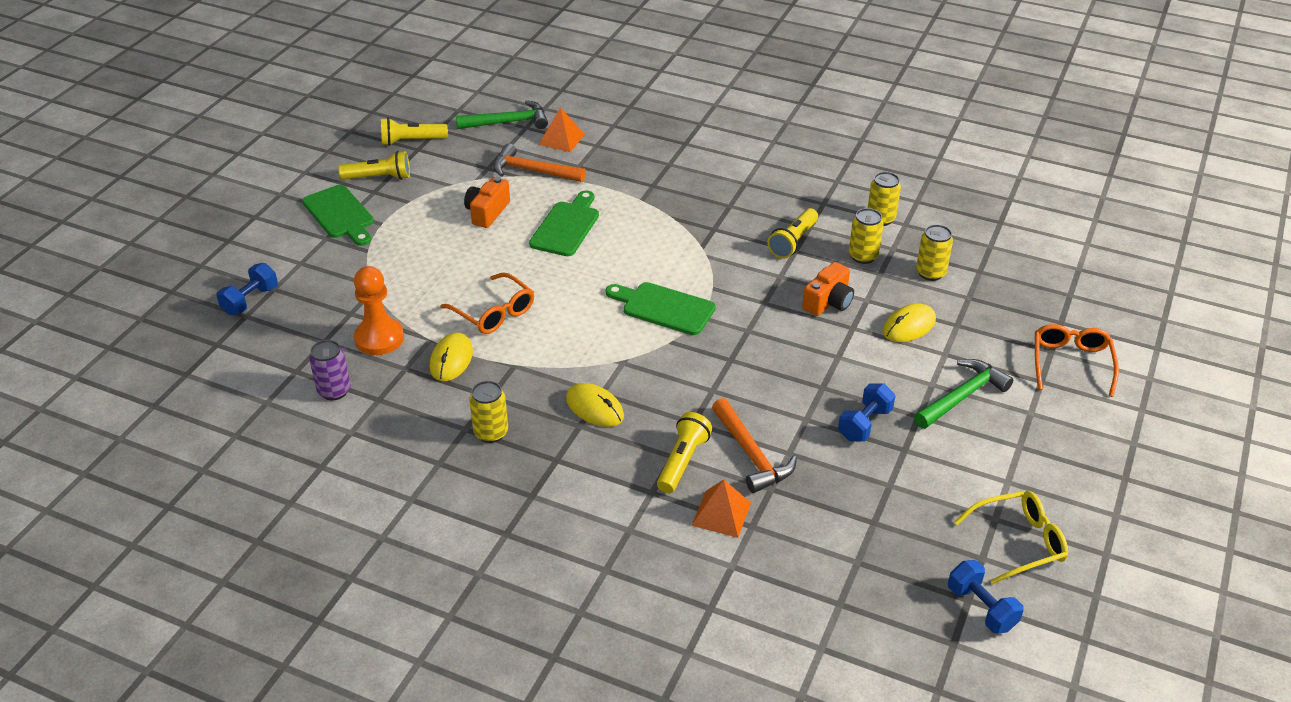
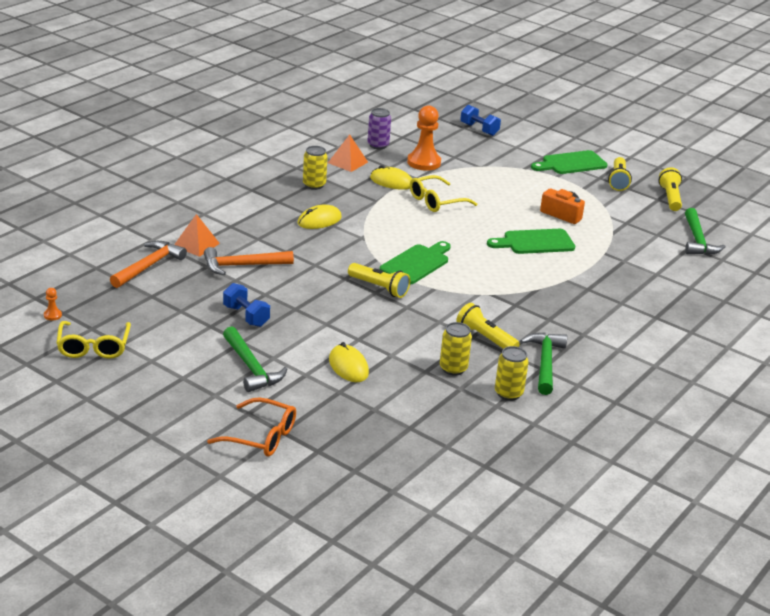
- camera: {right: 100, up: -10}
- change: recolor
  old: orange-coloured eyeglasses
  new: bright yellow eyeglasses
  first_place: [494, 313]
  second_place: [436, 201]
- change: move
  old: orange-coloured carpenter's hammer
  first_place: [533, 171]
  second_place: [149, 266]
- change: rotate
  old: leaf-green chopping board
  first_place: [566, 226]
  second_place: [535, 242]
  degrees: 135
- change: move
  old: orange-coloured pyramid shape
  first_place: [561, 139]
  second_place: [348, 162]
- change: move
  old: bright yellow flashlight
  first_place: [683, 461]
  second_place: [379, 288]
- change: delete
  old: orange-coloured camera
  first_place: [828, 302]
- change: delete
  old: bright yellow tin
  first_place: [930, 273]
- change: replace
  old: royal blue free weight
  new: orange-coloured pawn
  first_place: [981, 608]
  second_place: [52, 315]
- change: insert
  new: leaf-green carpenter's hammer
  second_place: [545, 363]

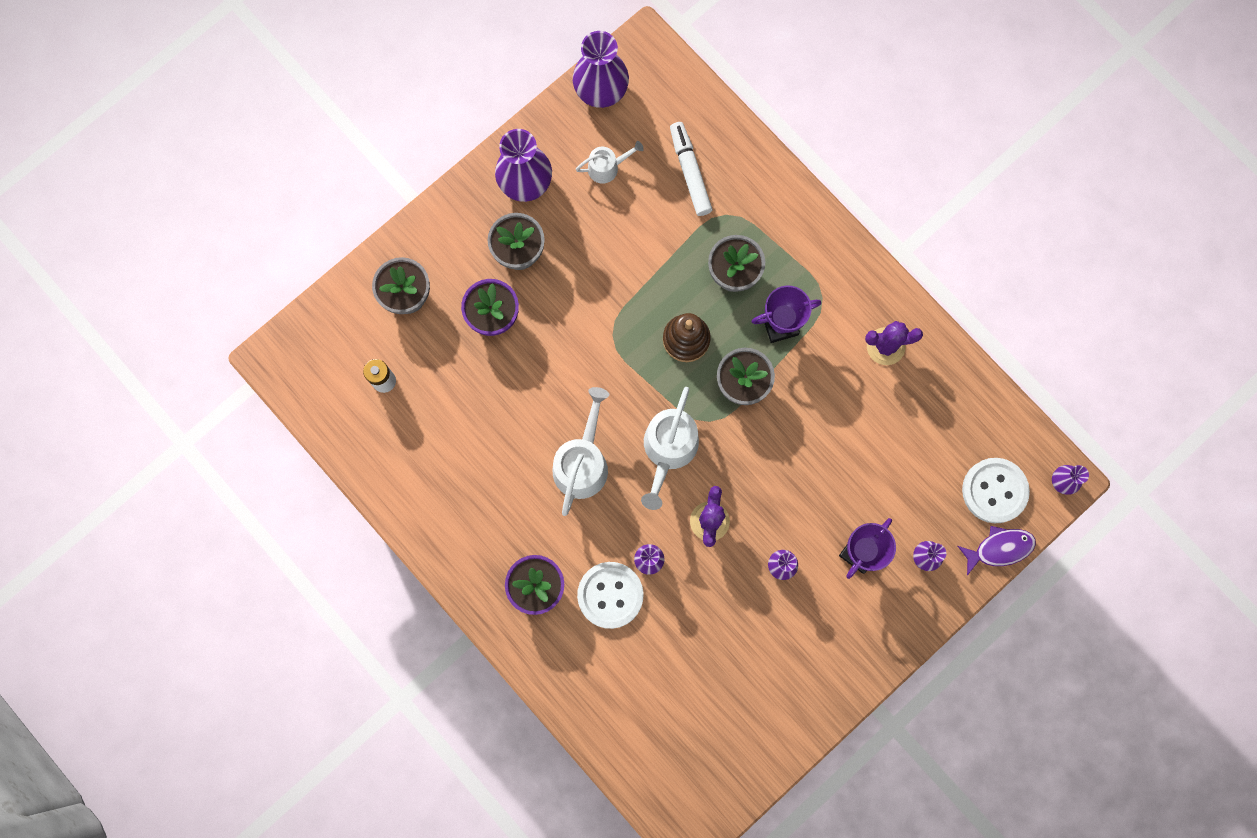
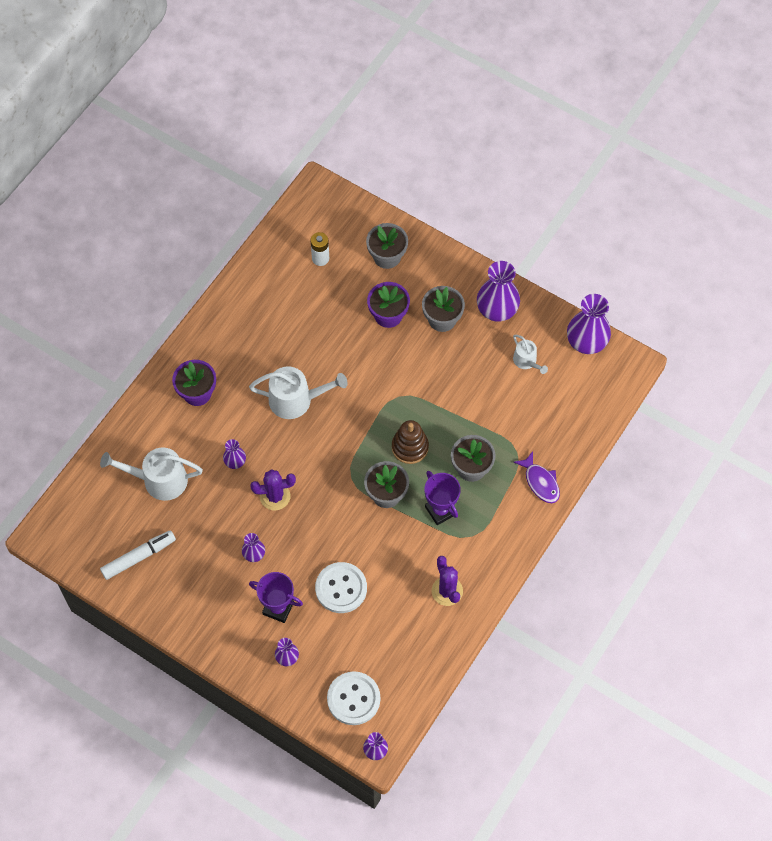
- camera: {right: 75, up: -15}
- change: move
  old: white shirt button
  first_place: [610, 595]
  second_place: [341, 588]
- change: move
  old: white watering pot
  first_place: [668, 449]
  second_place: [159, 480]
- change: move
  old: white marker
  first_place: [690, 172]
  second_place: [139, 557]
- change: move
  old: royal purple fish figure
  first_place: [999, 548]
  second_place: [540, 482]

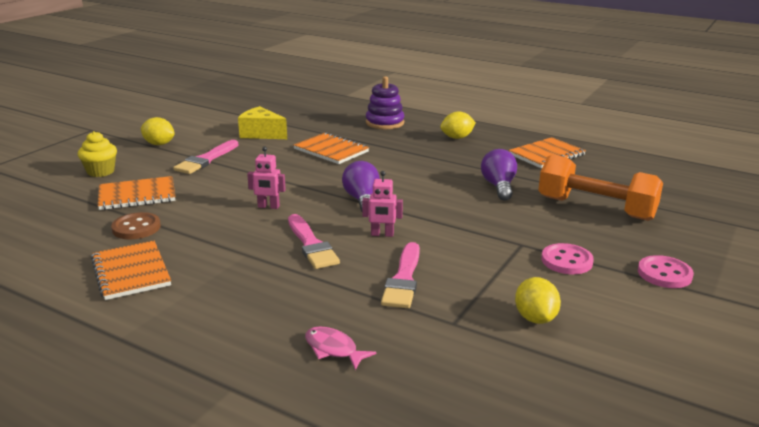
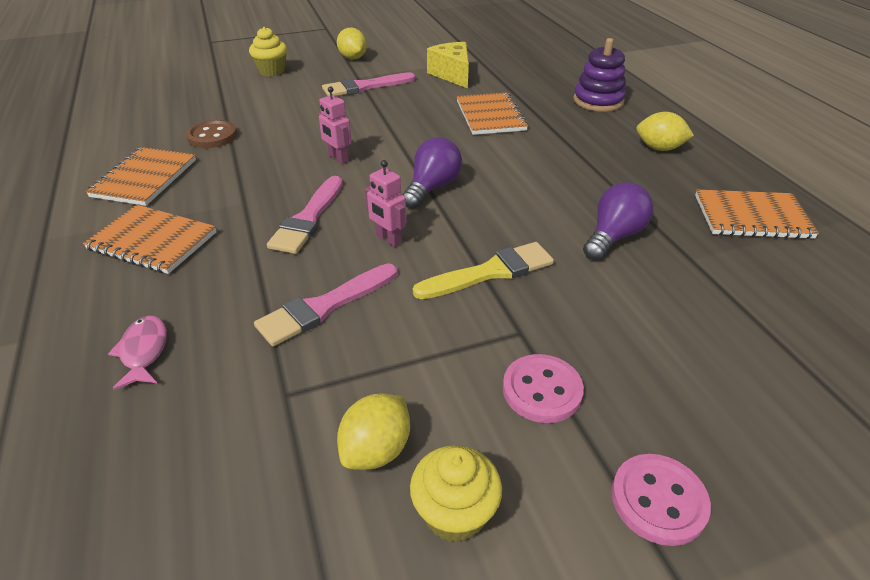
- camera: {right: 40, up: 15}
- change: move
  old: orange-coloured notepad
  first_place: [137, 195]
  second_place: [152, 241]
- change: delete
  old: orange-coloured free weight
  first_place: [596, 208]
- change: insert
  new: bright yellow muffin
  second_place: [454, 513]
- change: insert
  new: bright yellow paintbrush
  second_place: [490, 272]

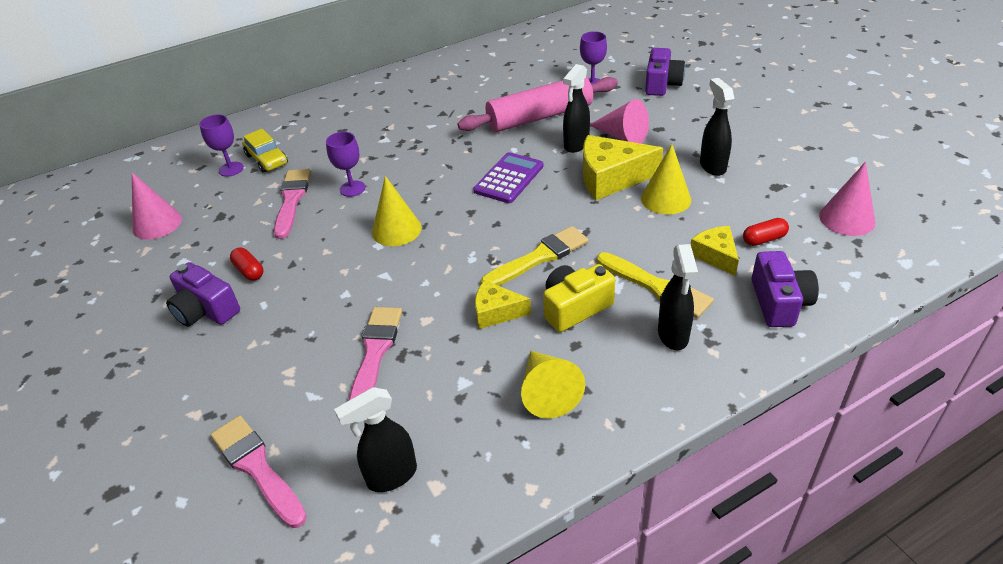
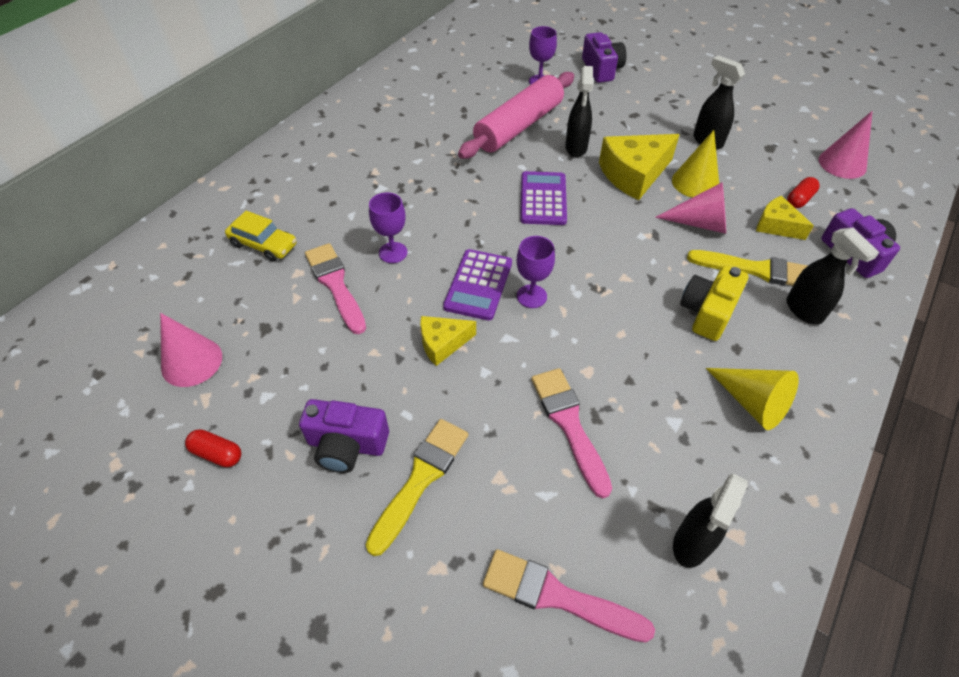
- camera: {right: -30, up: 10}
- change: move
  old: royal purple wine glass
  first_place: [231, 169]
  second_place: [531, 296]
- change: move
  old: crimson pill shape
  first_place: [249, 271]
  second_place: [217, 453]
- change: replace
  old: bright yellow solid cone
  new: royal purple pocket calculator
  first_place: [396, 230]
  second_place: [478, 285]
- change: move
  old: bright yellow cheese wedge
  first_place: [496, 312]
  second_place: [442, 343]
- change: move
  old: bright yellow paintbrush
  first_place: [539, 257]
  second_place: [420, 479]
- change: move
  old: rosy solid cone
  first_place: [622, 136]
  second_place: [700, 223]

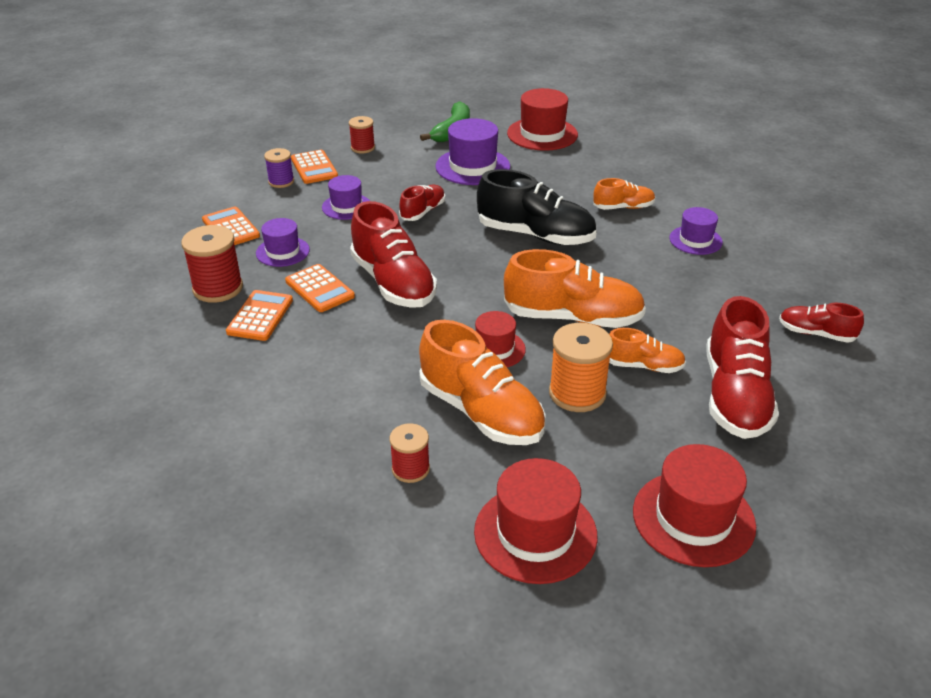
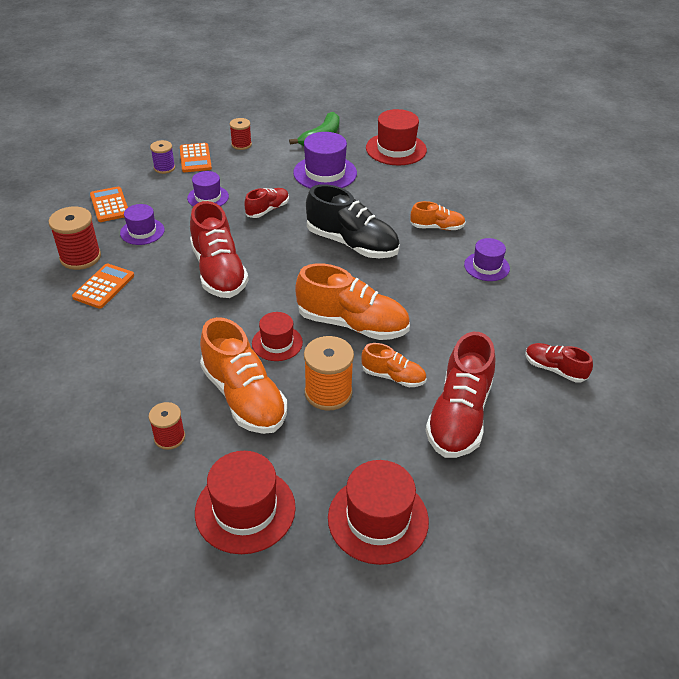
- camera: {right: 10, up: 5}
- change: delete
  old: orange-coloured pocket calculator
  first_place: [320, 289]

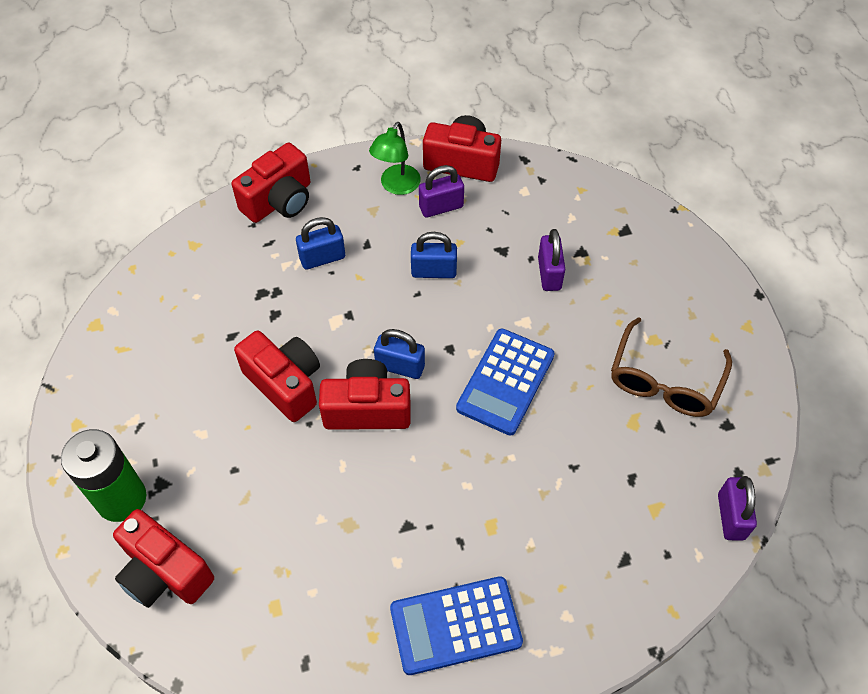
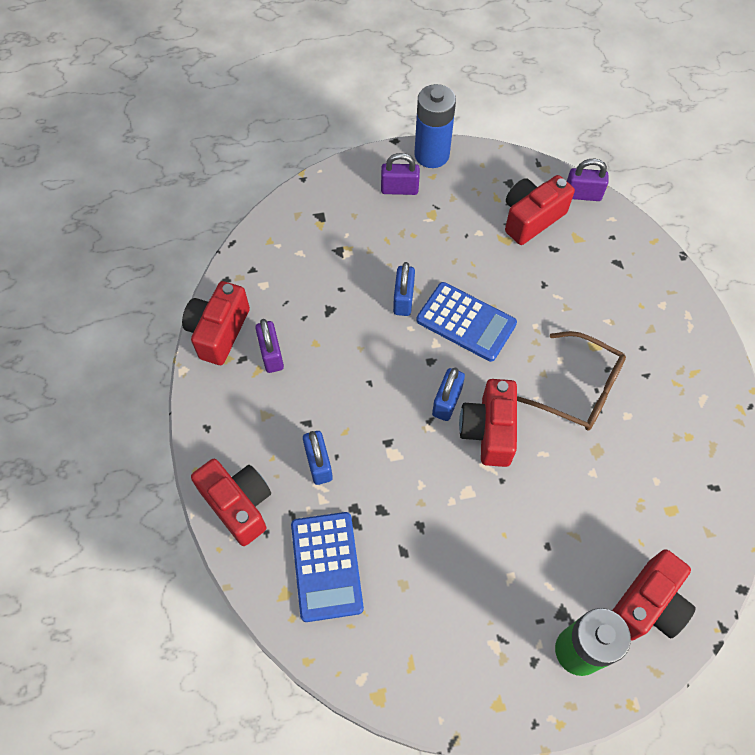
- camera: {right: -85, up: 5}
- change: move
  old: crimson camera
  first_place: [285, 383]
  second_place: [531, 218]
- change: delete
  old: leaf-green reading lamp
  first_place: [396, 186]
- change: move
  old: royal blue pocket calculator
  first_place: [455, 626]
  second_place: [327, 566]
- change: move
  old: royal blue padlock
  first_place: [433, 271]
  second_place: [403, 299]
- change: move
  old: royal purple padlock
  first_place: [549, 274]
  second_place: [399, 189]
- change: move
  old: brown eyeglasses
  first_place: [664, 381]
  second_place: [579, 389]
- change: insert
  new: royal blue battery
  second_place: [431, 155]

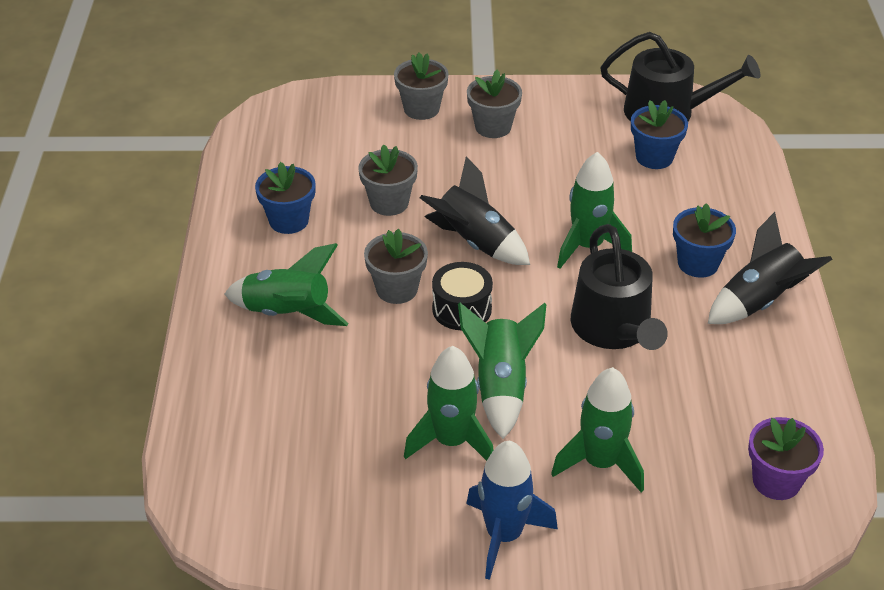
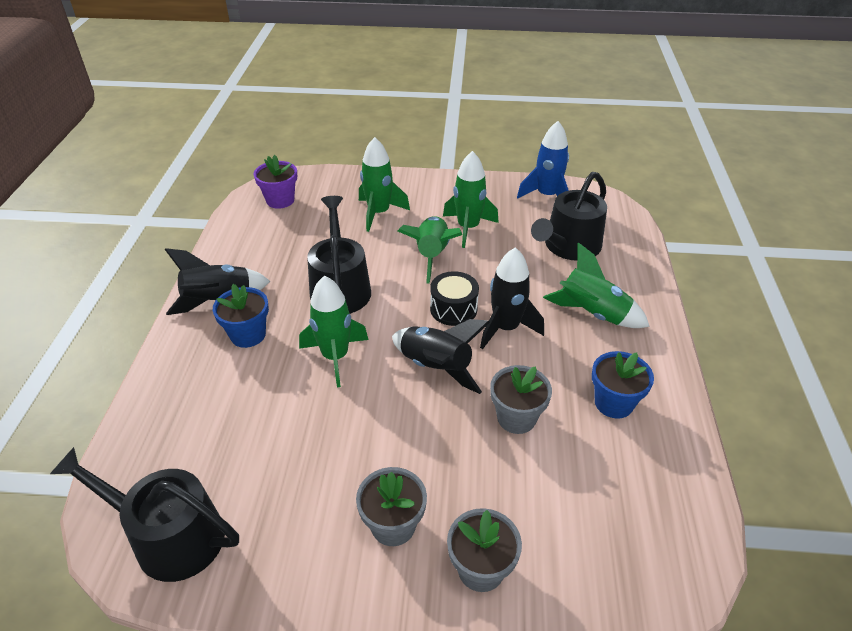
- camera: {right: -175, up: 0}
- change: replace
  old: grey flower pot
  new: black toy rocket
  first_place: [397, 289]
  second_place: [505, 328]
- change: move
  old: royal blue toy rocket
  first_place: [504, 535]
  second_place: [546, 196]
- change: delete
  old: royal blue flower pot
  first_place: [654, 157]
- change: insert
  new: black watering pot
  second_place: [569, 247]

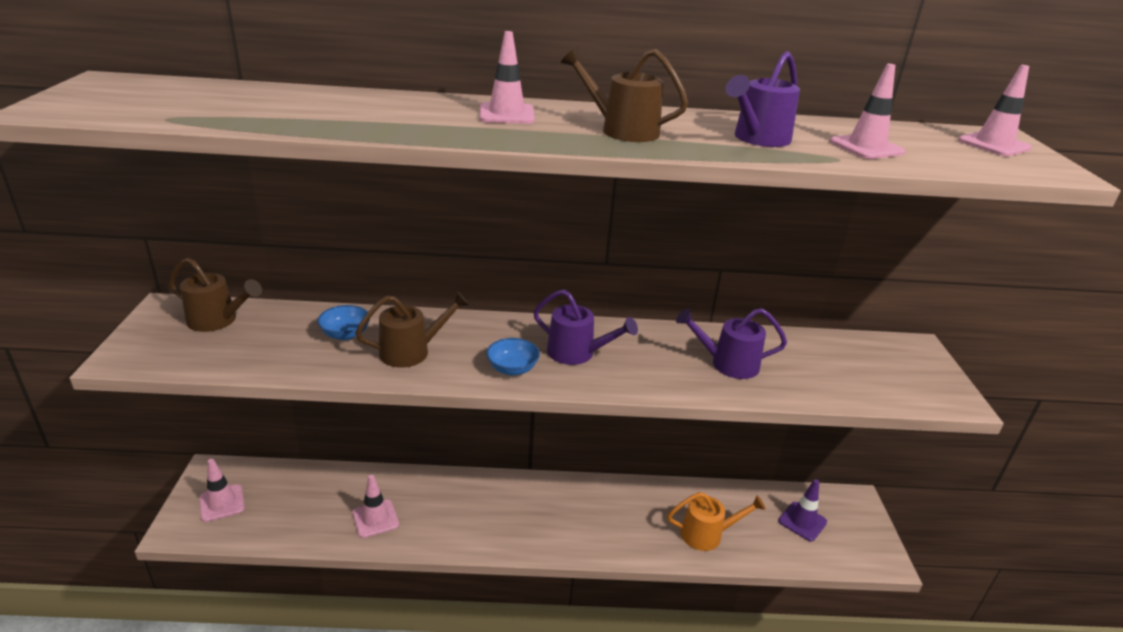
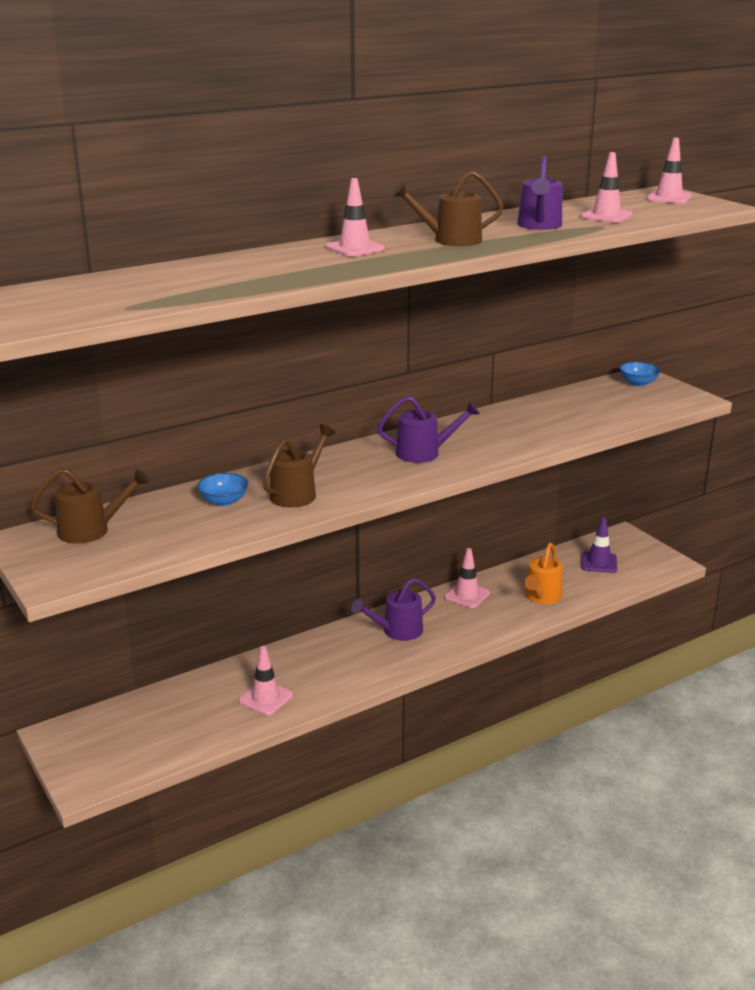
- camera: {right: -30, up: -5}
- change: move
  old: rosy road cone
  first_place: [222, 503]
  second_place: [467, 595]
- change: move
  old: royal blue serving bowl
  first_place: [512, 369]
  second_place: [638, 383]
- change: rotate
  old: orange-coloured watering pot
  first_place: [707, 534]
  second_place: [541, 597]
  degrees: 150
- change: move
  old: royal purple watering pot
  first_place: [727, 364]
  second_place: [397, 631]

